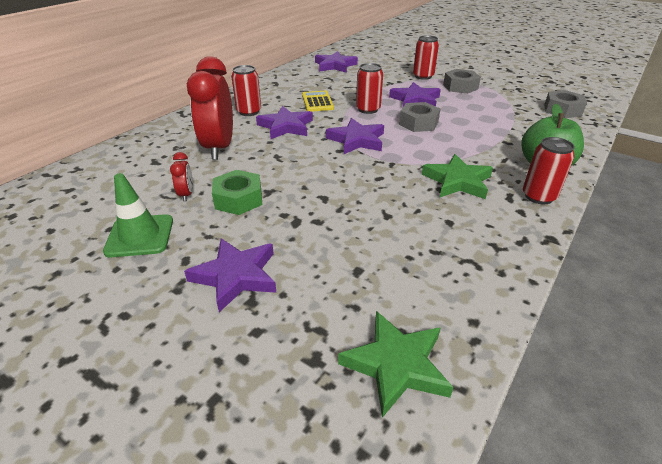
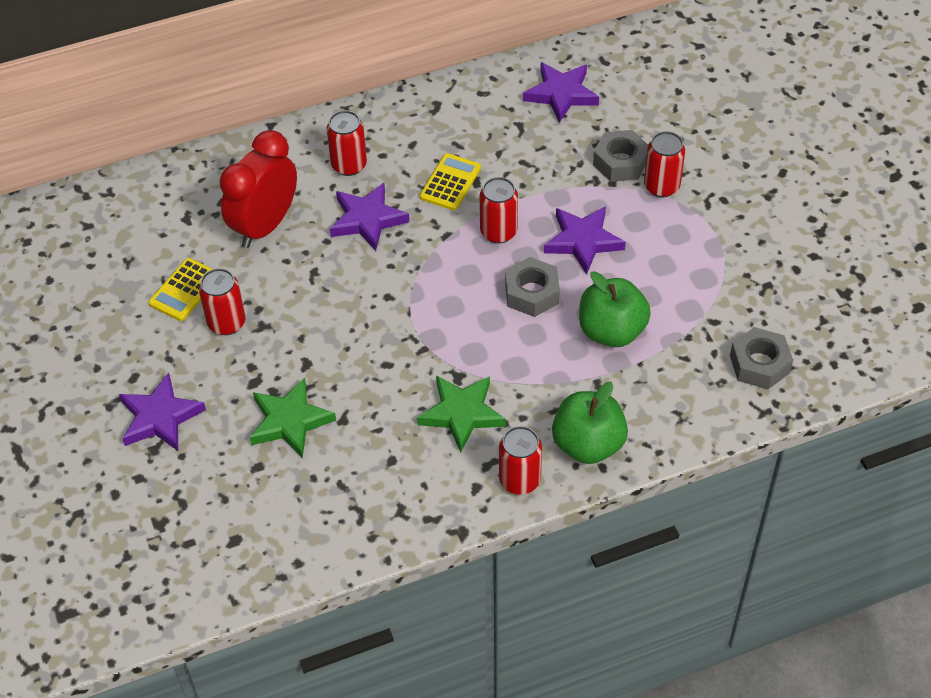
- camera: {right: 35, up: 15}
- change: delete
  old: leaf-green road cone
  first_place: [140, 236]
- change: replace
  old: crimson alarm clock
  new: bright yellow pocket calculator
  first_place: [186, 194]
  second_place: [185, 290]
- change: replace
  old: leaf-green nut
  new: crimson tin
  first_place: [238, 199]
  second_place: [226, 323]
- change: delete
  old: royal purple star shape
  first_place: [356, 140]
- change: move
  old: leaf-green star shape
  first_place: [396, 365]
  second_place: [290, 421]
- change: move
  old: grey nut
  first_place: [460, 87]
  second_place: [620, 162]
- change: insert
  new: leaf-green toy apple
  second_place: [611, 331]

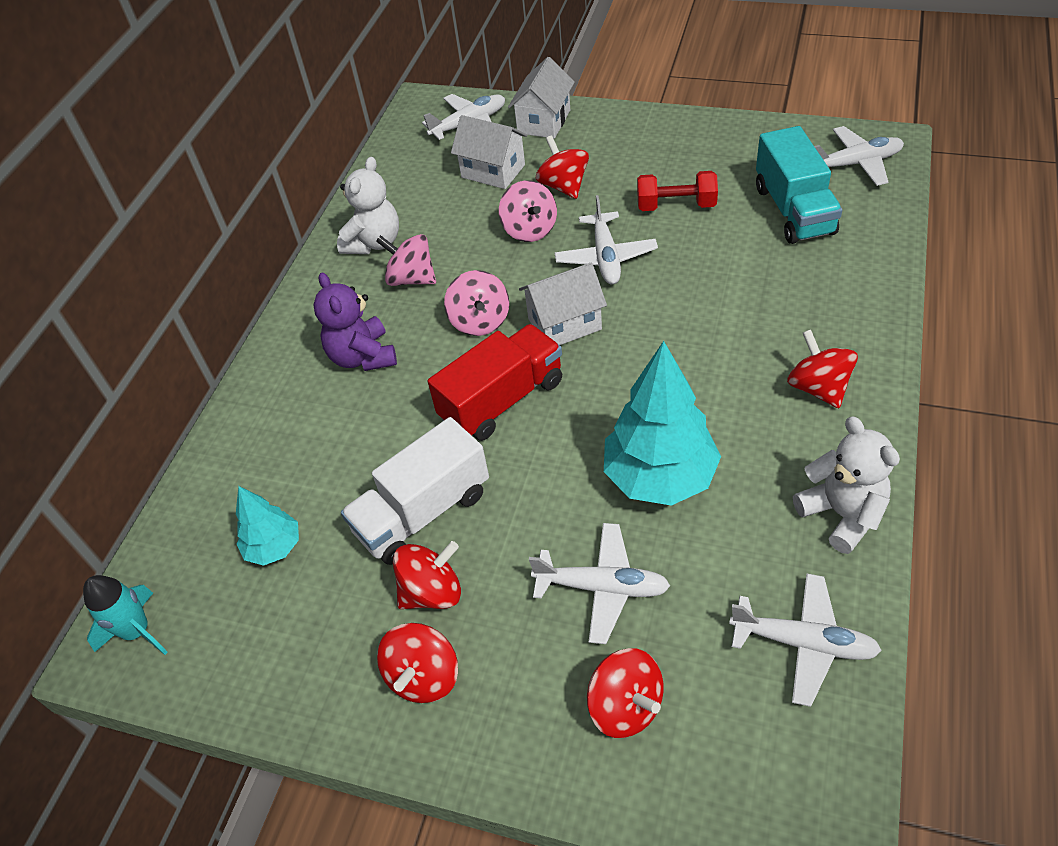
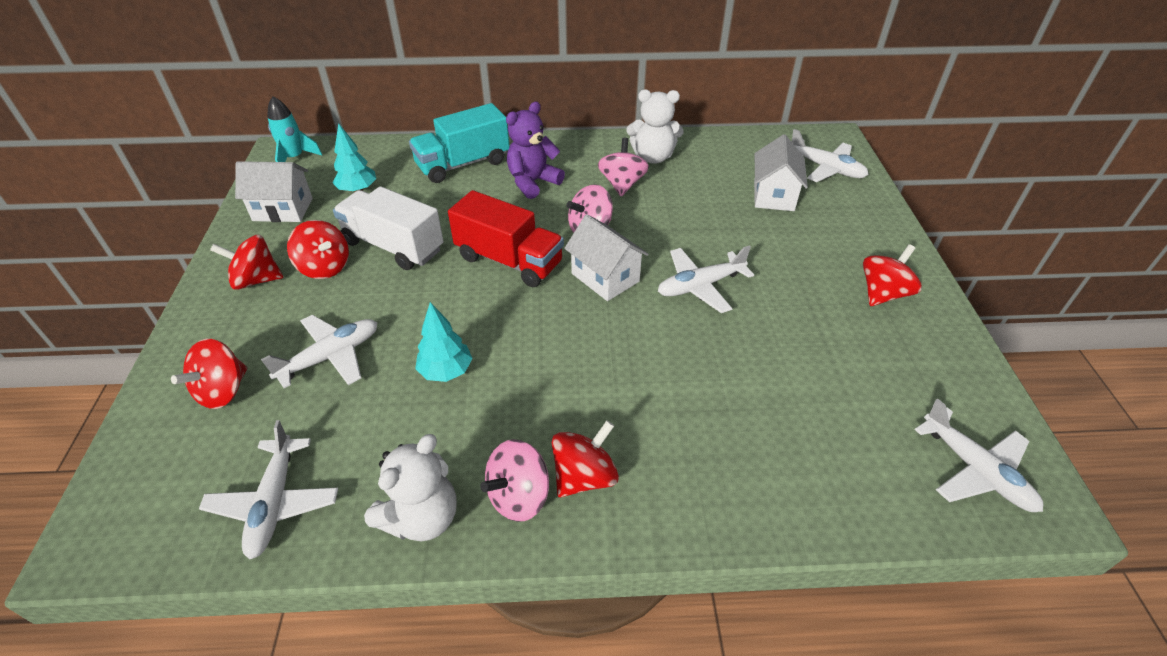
- camera: {right: 65, up: -5}
- change: move
  old: rosy whirligig
  first_place: [529, 230]
  second_place: [519, 496]
- change: move
  old: white cottage
  first_place: [544, 121]
  second_place: [283, 209]
- change: rotate
  old: white aeroplane
  first_place: [602, 587]
  second_place: [331, 356]
  degrees: -120
- change: move
  old: crimson whirligig
  first_place: [563, 186]
  second_place: [883, 293]
- change: resize
  old: teal fir tree
  first_place: [660, 477]
  second_place: [446, 371]
  factor: 0.54
- change: delete
  old: crimson free weight
  first_place: [676, 205]
- change: move
  old: teal truck
  first_place: [793, 210]
  second_place: [463, 164]

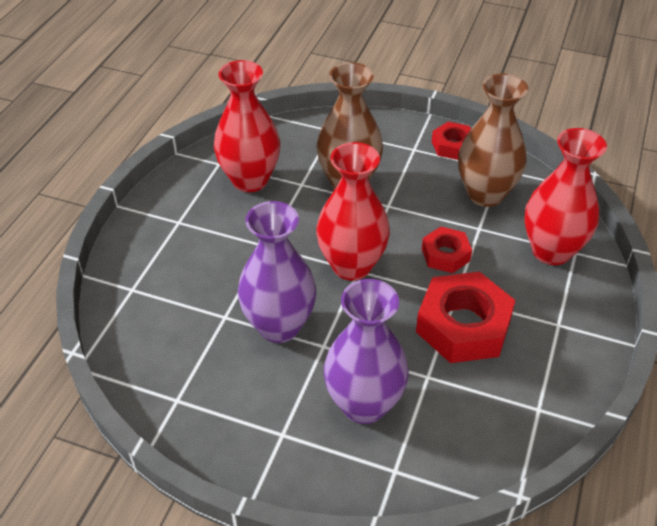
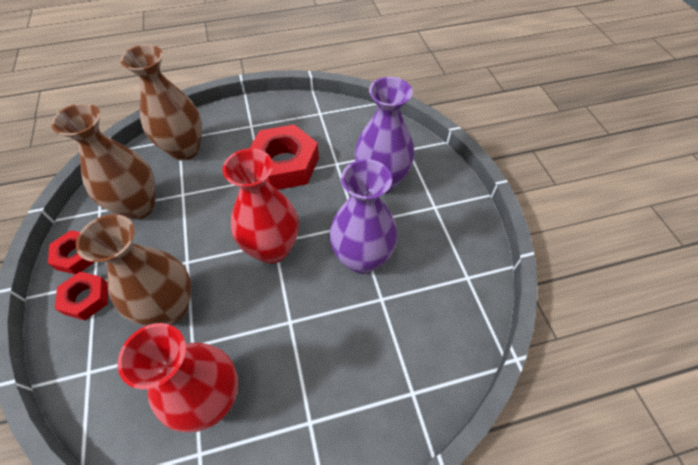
- camera: {right: -125, up: 10}
- change: move
  old: crimson nut
  first_place: [445, 255]
  second_place: [86, 298]
- change: recolor
  old: crimson vase
  new: brown vase
  first_place: [551, 251]
  second_place: [185, 149]

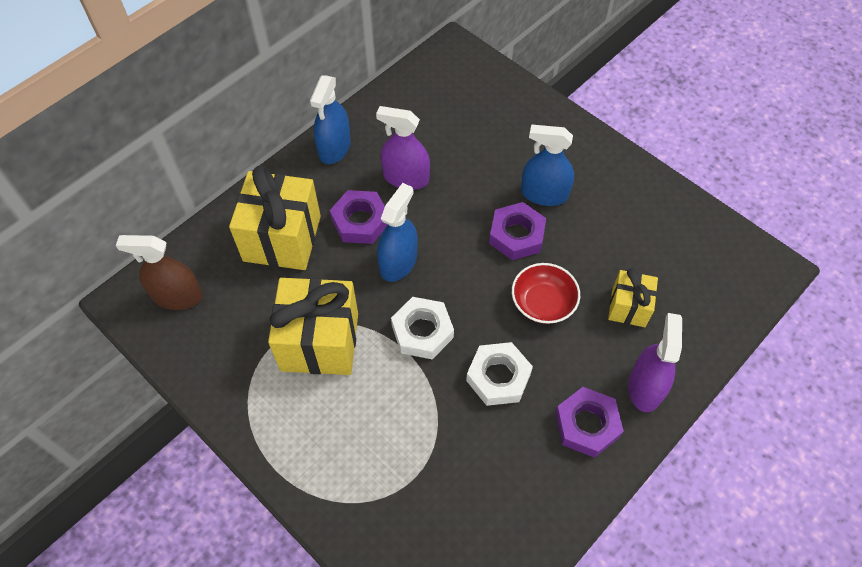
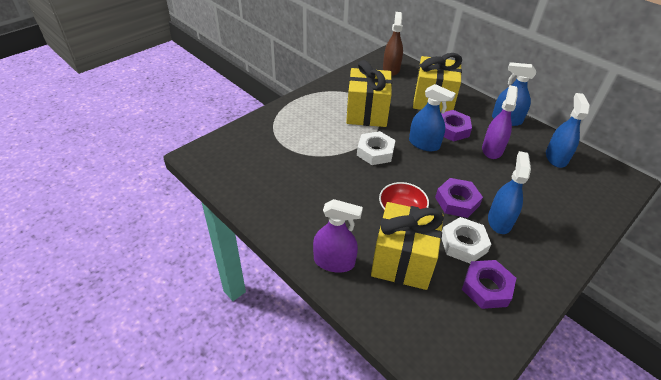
- camera: {right: 90, up: -15}
- change: move
  old: white nut
  first_place: [498, 377]
  second_place: [463, 244]
- change: move
  old: royal purple nut
  first_place: [587, 425]
  second_place: [486, 287]
- change: resize
  old: bright yellow present
  first_place: [628, 307]
  second_place: [402, 261]
  factor: 1.81
- change: insert
  new: royal blue spray bottle
  second_place: [556, 157]

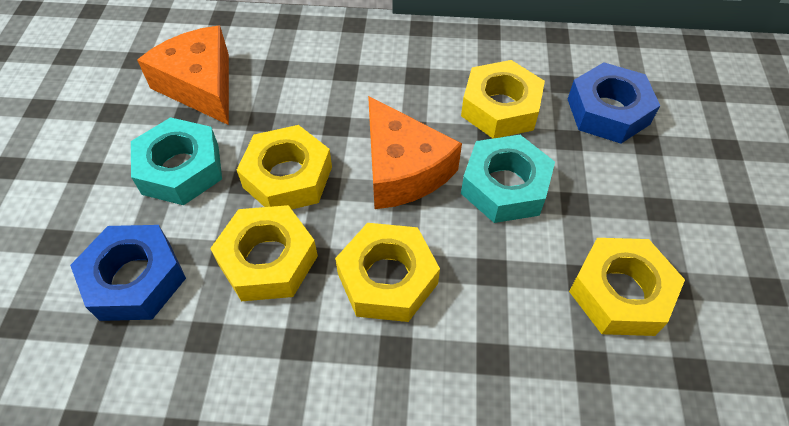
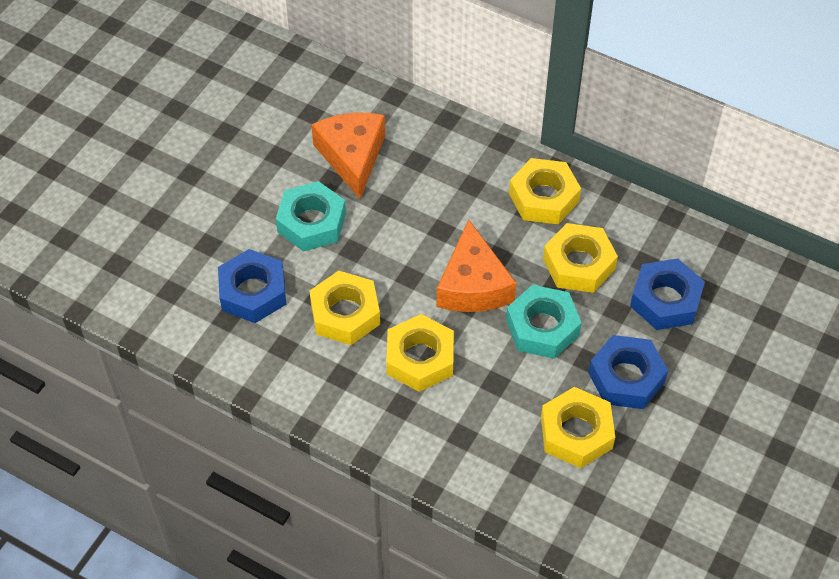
- camera: {right: 25, up: 0}
- change: move
  old: bright yellow nut
  first_place: [287, 177]
  second_place: [543, 197]
- change: insert
  new: royal blue nut
  second_place: [626, 378]

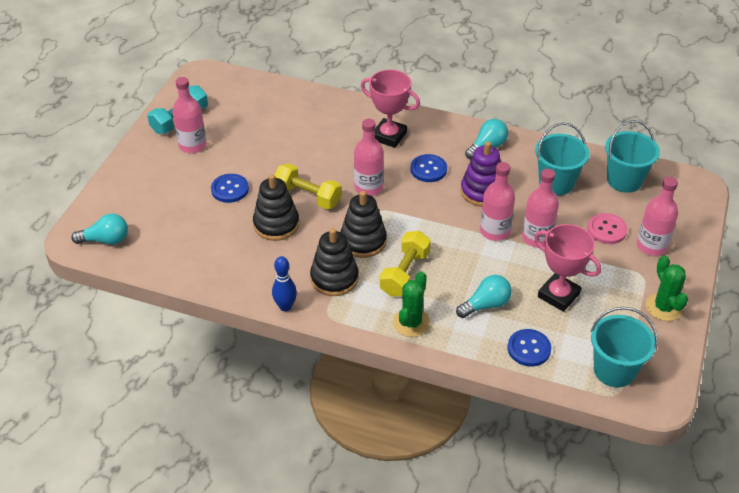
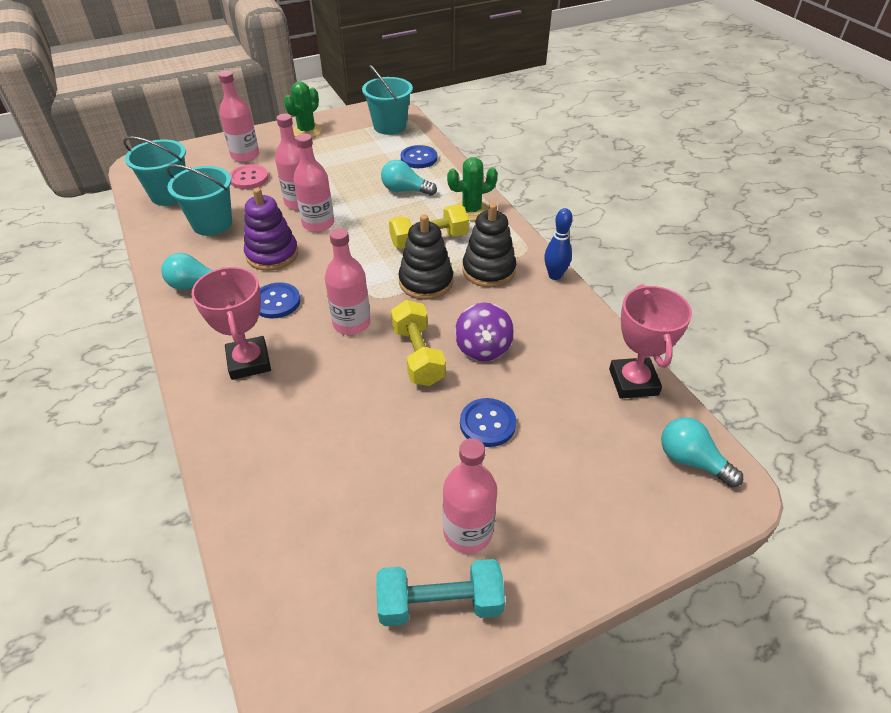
- camera: {right: -135, up: 0}
- change: replace
  old: black stacking toy
  new: royal purple whirligig
  first_place: [276, 224]
  second_place: [483, 348]
- change: move
  old: rosy prize cup
  first_place: [558, 295]
  second_place: [633, 382]

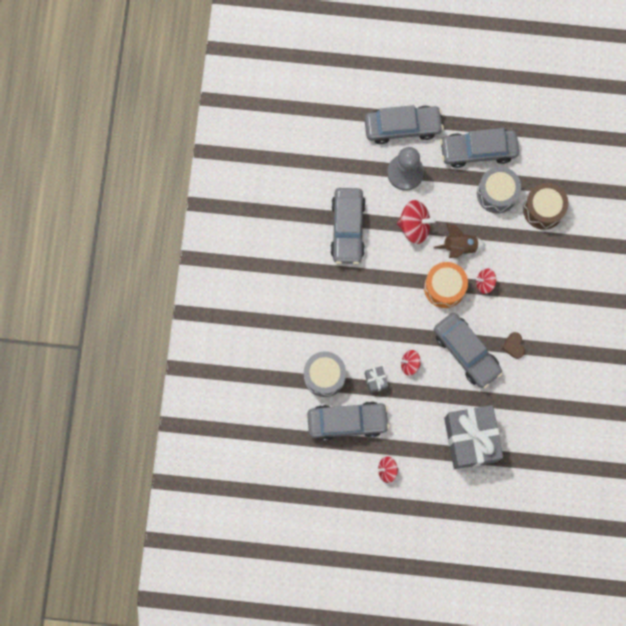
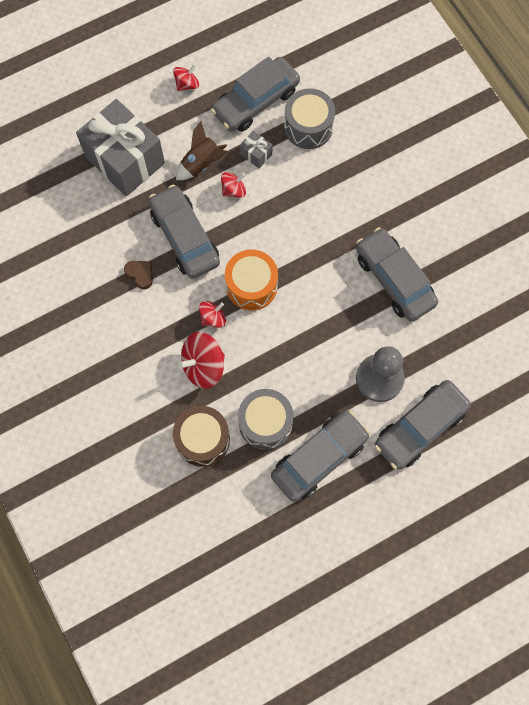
- camera: {right: 145, up: -5}
- change: move
  old: crimson whirligig
  first_place: [414, 226]
  second_place: [203, 366]
- change: move
  old: brown toy rocket
  first_place: [459, 247]
  second_place: [201, 164]
- change: rotate
  old: grey automobile
  first_place: [466, 352]
  second_place: [185, 237]
  degrees: 45

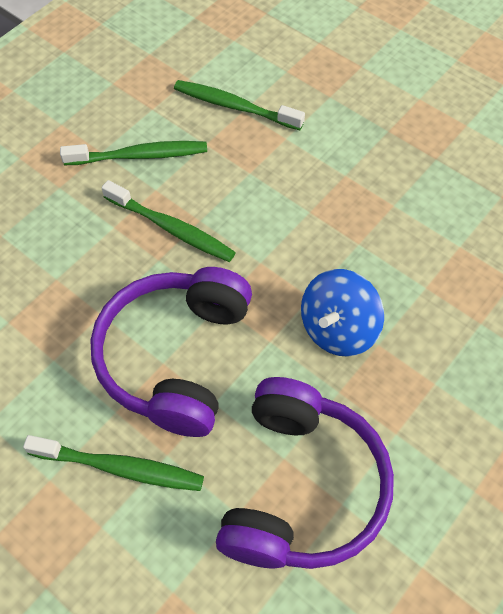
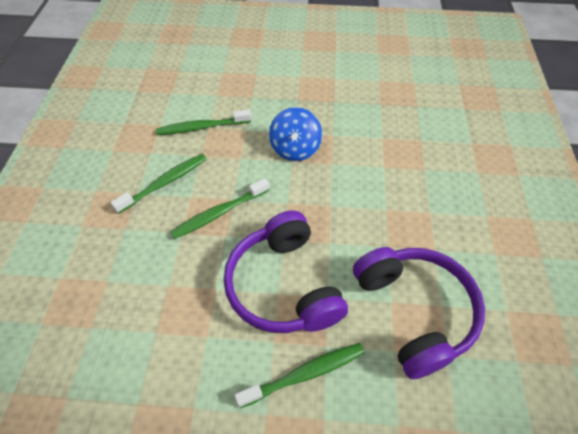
- camera: {right: -35, up: -5}
- change: rotate
  old: leaf-green dental brush
  first_place: [171, 228]
  second_place: [219, 213]
  degrees: 150
- change: move
  old: royal blue whirligig
  first_place: [338, 329]
  second_place: [295, 149]

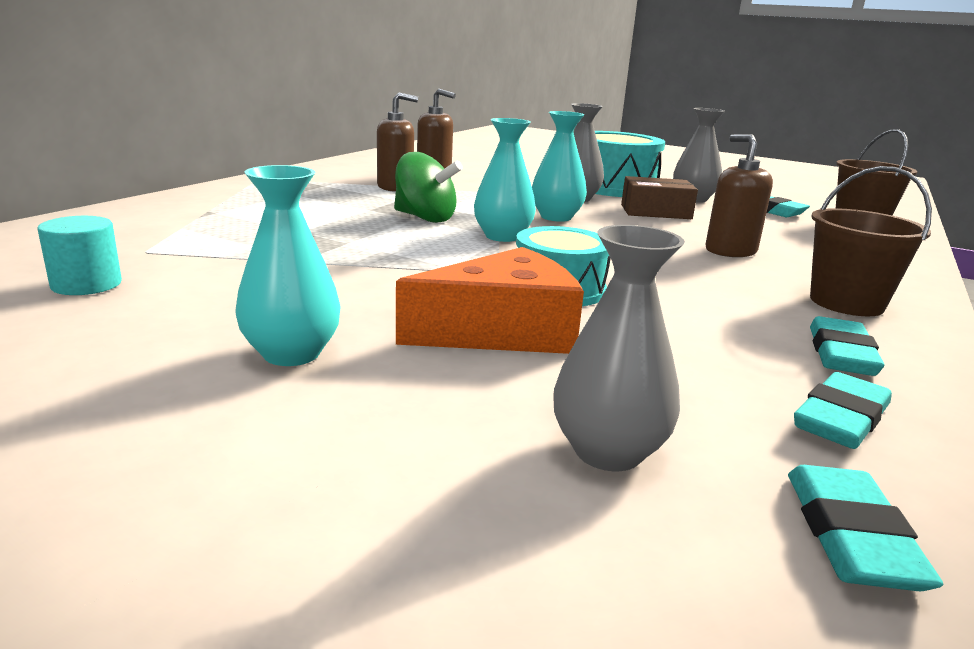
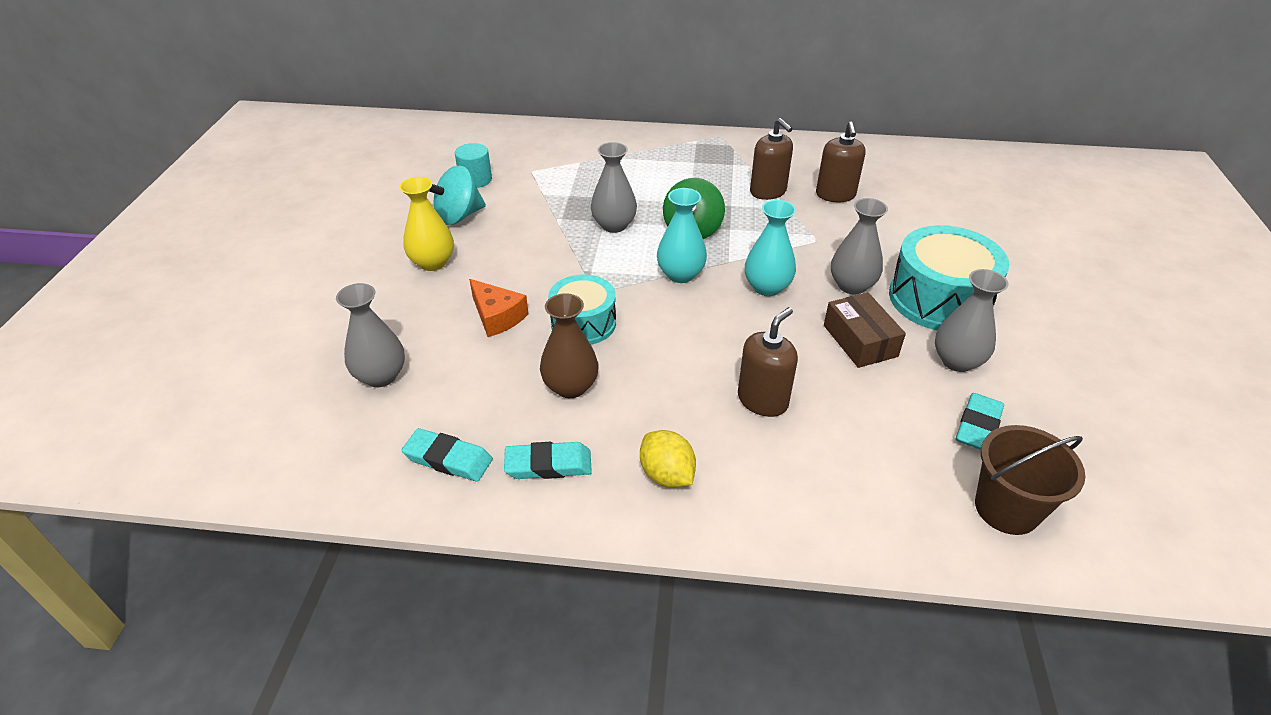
- camera: {right: 70, up: 20}
- change: recolor
  old: teal vase
  new: bright yellow vase
  first_place: [291, 353]
  second_place: [432, 262]
- change: resize
  old: orange-coloured cheese wedge
  first_place: [502, 331]
  second_place: [497, 316]
  factor: 0.65
- change: delete
  old: teal pencil eraser
  first_place: [850, 535]
- change: replace
  old: brown sand bucket
  new: bright yellow lemon
  first_place: [846, 303]
  second_place: [667, 475]
- change: insert
  new: teal whirligig
  second_place: [458, 216]
- change: insert
  new: brown vase
  second_place: [570, 387]
- change: insert
  new: grey vase
  second_place: [614, 225]

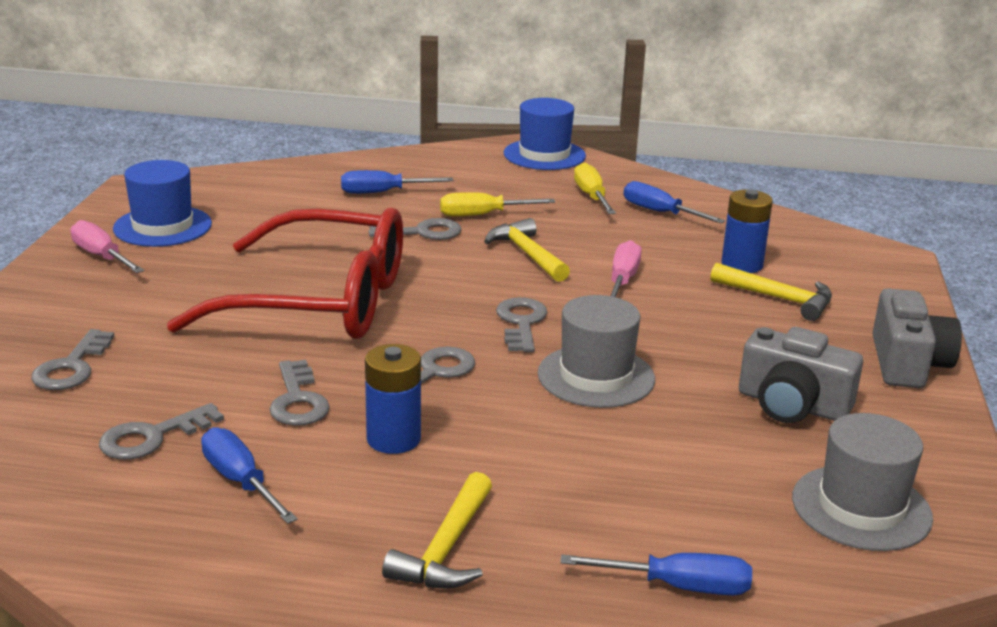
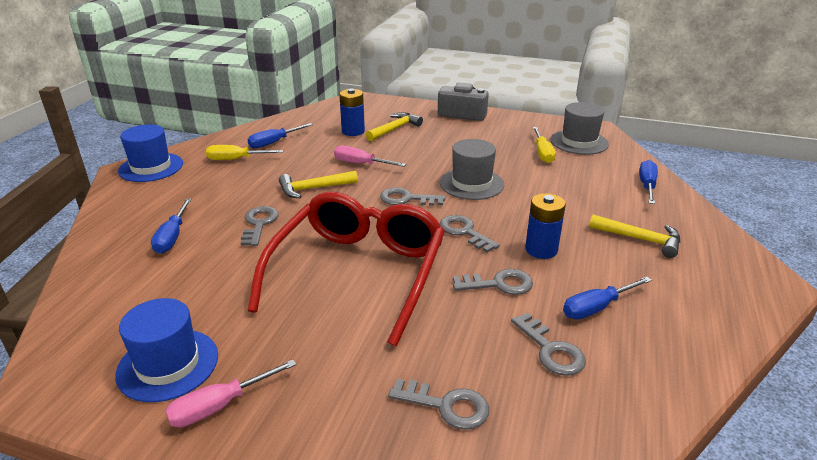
- camera: {right: -80, up: 5}
- change: move
  old: bright yellow screwdriver
  first_place: [481, 215]
  second_place: [542, 153]
- change: delete
  old: grey camera
  first_place: [792, 405]

